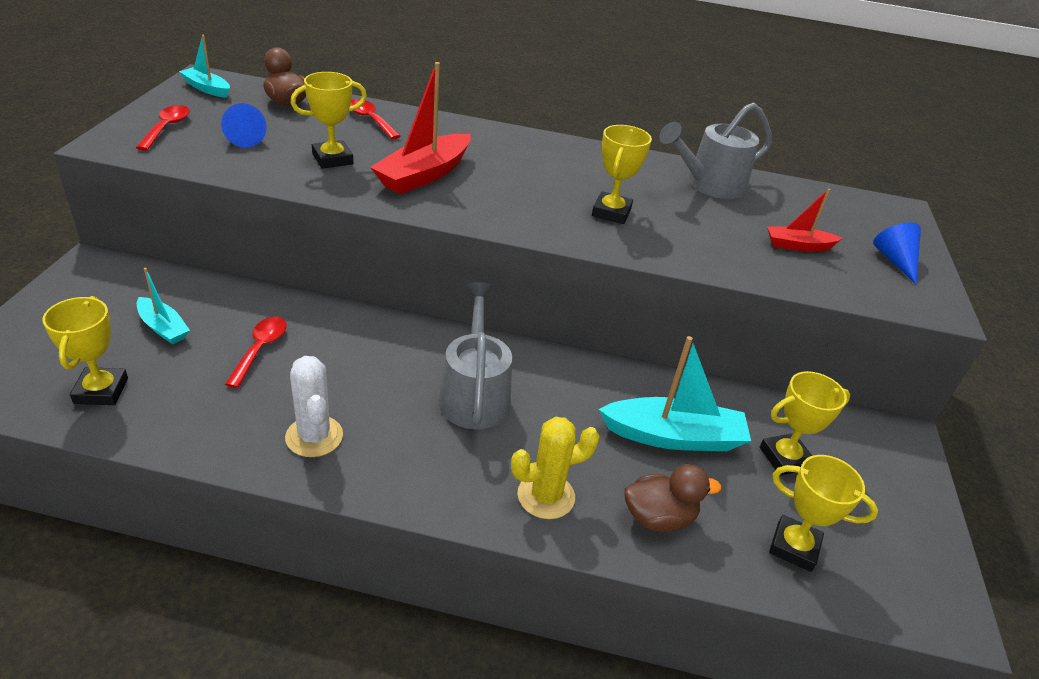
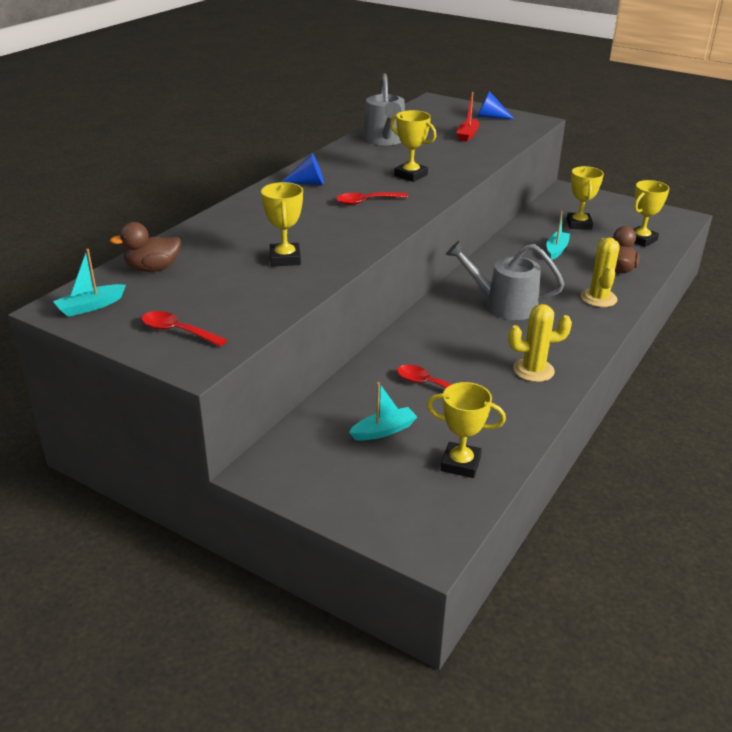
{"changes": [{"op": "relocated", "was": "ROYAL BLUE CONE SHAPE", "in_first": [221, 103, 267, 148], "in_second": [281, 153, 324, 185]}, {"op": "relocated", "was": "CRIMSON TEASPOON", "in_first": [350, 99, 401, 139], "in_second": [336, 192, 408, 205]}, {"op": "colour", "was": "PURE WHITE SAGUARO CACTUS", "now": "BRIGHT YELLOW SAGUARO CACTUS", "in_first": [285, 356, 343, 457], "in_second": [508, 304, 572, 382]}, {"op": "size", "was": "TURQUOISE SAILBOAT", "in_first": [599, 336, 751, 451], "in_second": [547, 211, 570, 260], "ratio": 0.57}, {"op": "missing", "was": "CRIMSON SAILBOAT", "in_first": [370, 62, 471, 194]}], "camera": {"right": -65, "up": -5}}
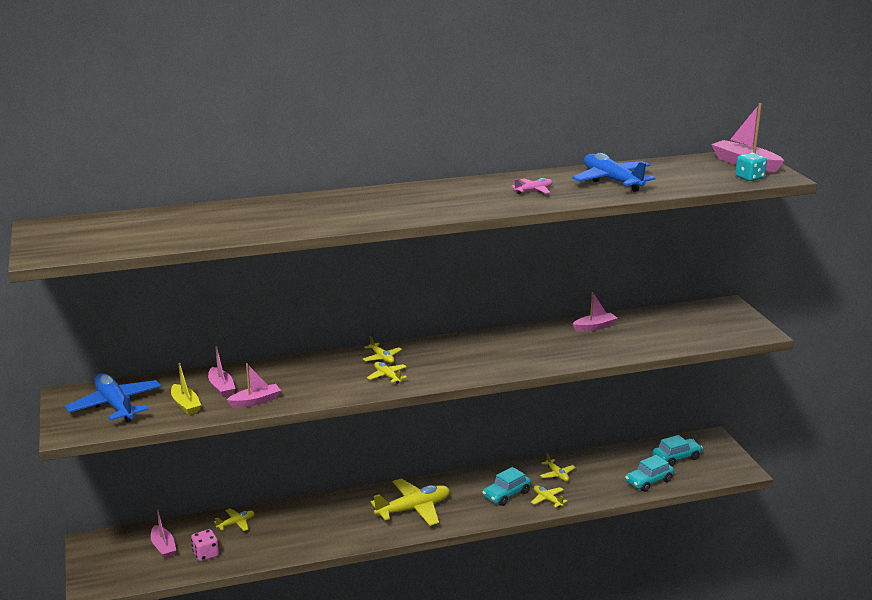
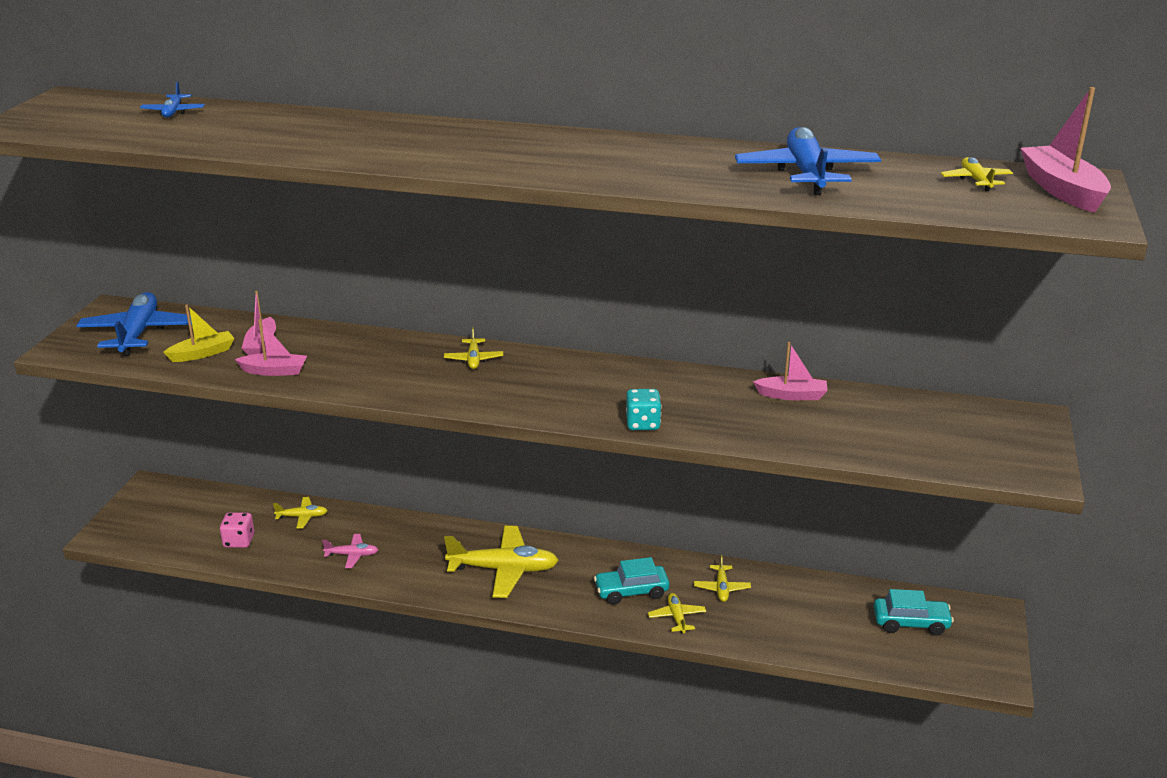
{"changes": [{"op": "appeared", "now": "ROYAL BLUE PLANE", "in_second": [140, 81, 205, 117]}, {"op": "spun", "was": "BRIGHT YELLOW SAILBOAT", "in_first": [171, 363, 201, 415], "in_second": [163, 304, 235, 362], "clockwise": -120}, {"op": "relocated", "was": "ROSY PLANE", "in_first": [511, 178, 552, 194], "in_second": [322, 534, 378, 568]}, {"op": "relocated", "was": "TURQUOISE GAME DIE", "in_first": [735, 153, 767, 181], "in_second": [626, 389, 662, 430]}, {"op": "relocated", "was": "BRIGHT YELLOW PLANE", "in_first": [367, 362, 407, 384], "in_second": [941, 157, 1013, 191]}, {"op": "missing", "was": "ROSY SAILBOAT", "in_first": [151, 510, 176, 559]}, {"op": "missing", "was": "TURQUOISE CAR", "in_first": [625, 455, 674, 492]}], "camera": {"right": 30, "up": 5}}
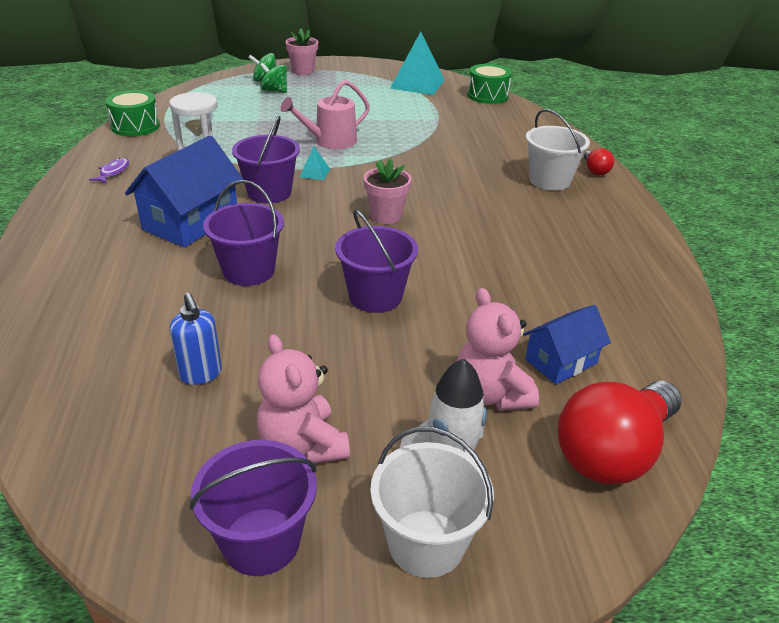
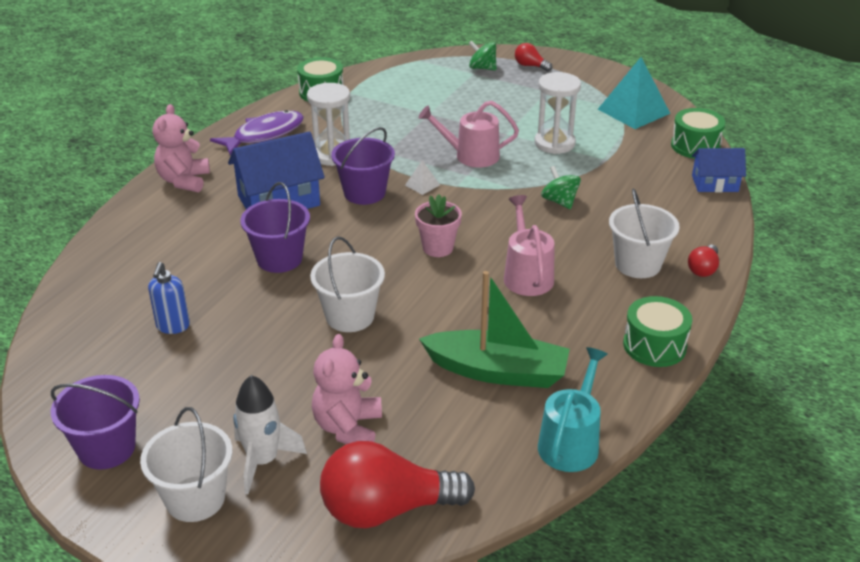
{"changes": [{"op": "relocated", "was": "ROSY TEDDY BEAR", "in_first": [257, 334, 350, 464], "in_second": [152, 104, 210, 192]}, {"op": "size", "was": "ROYAL PURPLE FISH FIGURE", "in_first": [89, 158, 130, 183], "in_second": [210, 110, 304, 155], "ratio": 2.1}, {"op": "colour", "was": "ROYAL PURPLE SAND BUCKET", "now": "PURE WHITE SAND BUCKET", "in_first": [335, 209, 418, 313], "in_second": [310, 237, 385, 332]}, {"op": "colour", "was": "TURQUOISE PYRAMID", "now": "PURE WHITE PYRAMID", "in_first": [299, 146, 330, 180], "in_second": [405, 160, 440, 195]}, {"op": "appeared", "now": "LEAF-GREEN SAILBOAT", "in_second": [419, 271, 570, 388]}, {"op": "appeared", "now": "ROSY WATERING POT", "in_second": [504, 195, 555, 296]}, {"op": "exchanged", "was": "ROSY PLANT POT", "now": "CRIMSON LIGHTBULB", "in_first": [286, 28, 318, 75], "in_second": [515, 43, 552, 71]}, {"op": "appeared", "now": "PURE WHITE SAND TIMER", "in_second": [534, 72, 581, 154]}, {"op": "appeared", "now": "TURQUOISE WATERING POT", "in_second": [538, 347, 608, 472]}, {"op": "relocated", "was": "LEAF-GREEN SPINNING TOP", "in_first": [260, 63, 287, 93], "in_second": [541, 166, 581, 209]}, {"op": "appeared", "now": "LEAF-GREEN DRUM", "in_second": [623, 296, 692, 367]}, {"op": "relocated", "was": "ROYAL BLUE COTTAGE", "in_first": [523, 305, 611, 384], "in_second": [692, 148, 746, 192]}], "camera": {"right": 35, "up": 0}}
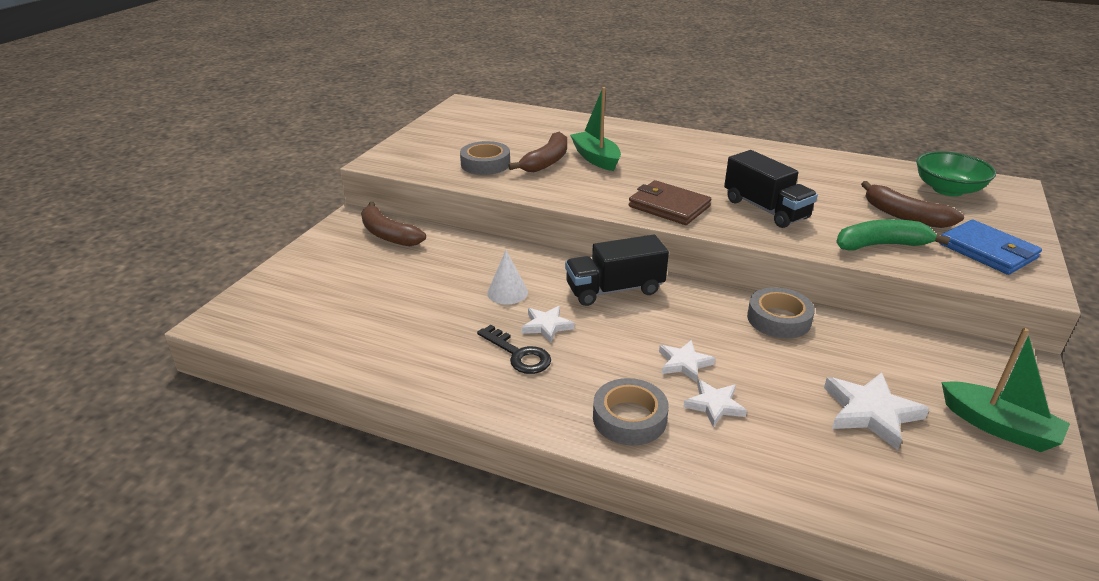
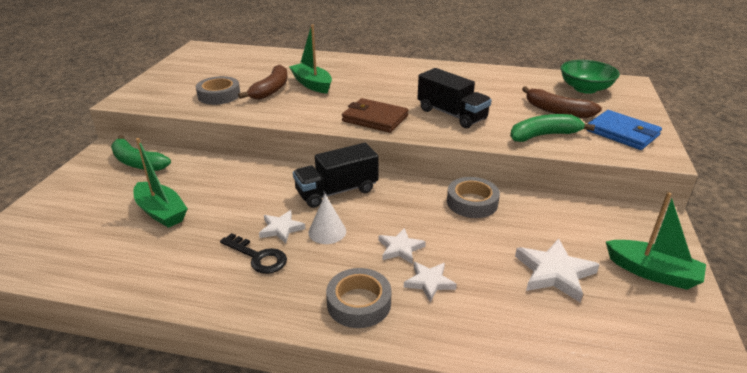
{"changes": [{"op": "colour", "was": "RUSSET BANANA FRUIT", "now": "LEAF-GREEN BANANA FRUIT", "in_first": [361, 202, 426, 246], "in_second": [111, 135, 171, 171]}, {"op": "appeared", "now": "LEAF-GREEN SAILBOAT", "in_second": [133, 138, 188, 228]}, {"op": "relocated", "was": "PURE WHITE CONE SHAPE", "in_first": [487, 250, 528, 304], "in_second": [308, 194, 346, 244]}], "camera": {"right": -10, "up": 0}}
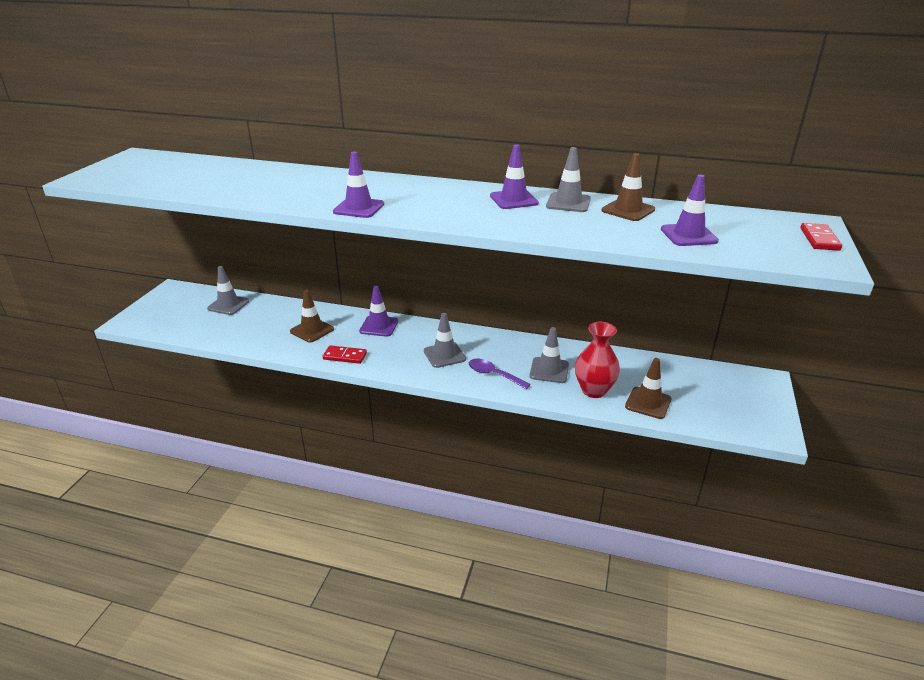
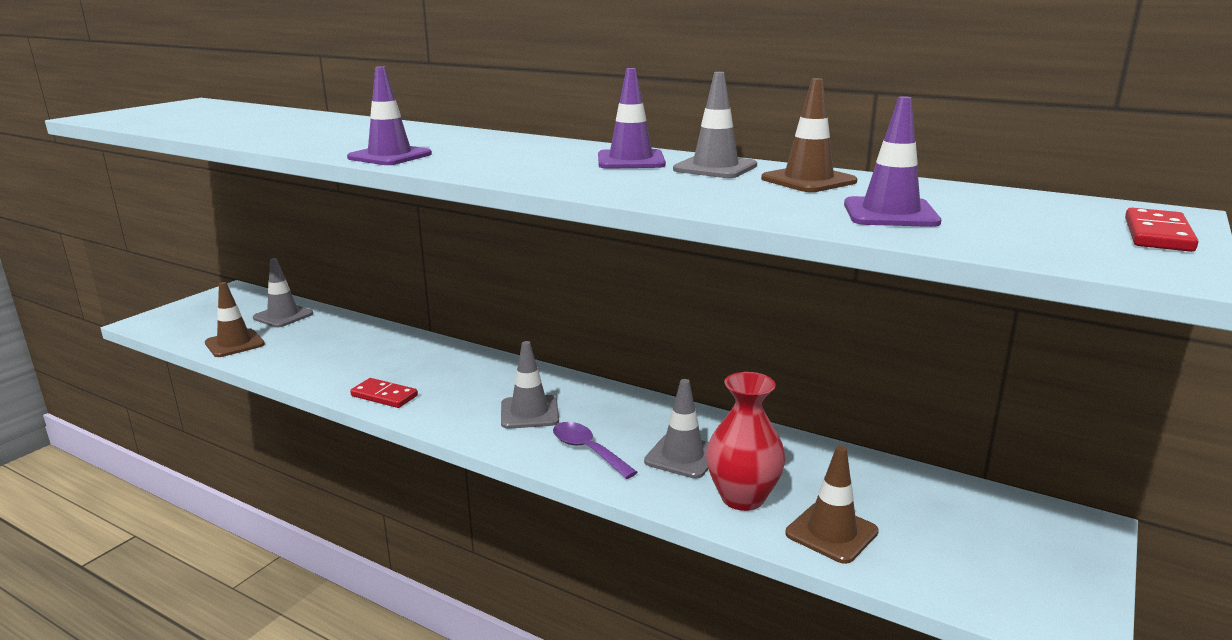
{"changes": [{"op": "relocated", "was": "RUSSET SAFETY CONE", "in_first": [290, 290, 334, 342], "in_second": [205, 282, 265, 357]}, {"op": "missing", "was": "ROYAL PURPLE SAFETY CONE", "in_first": [359, 286, 398, 337]}], "camera": {"right": 15, "up": -10}}
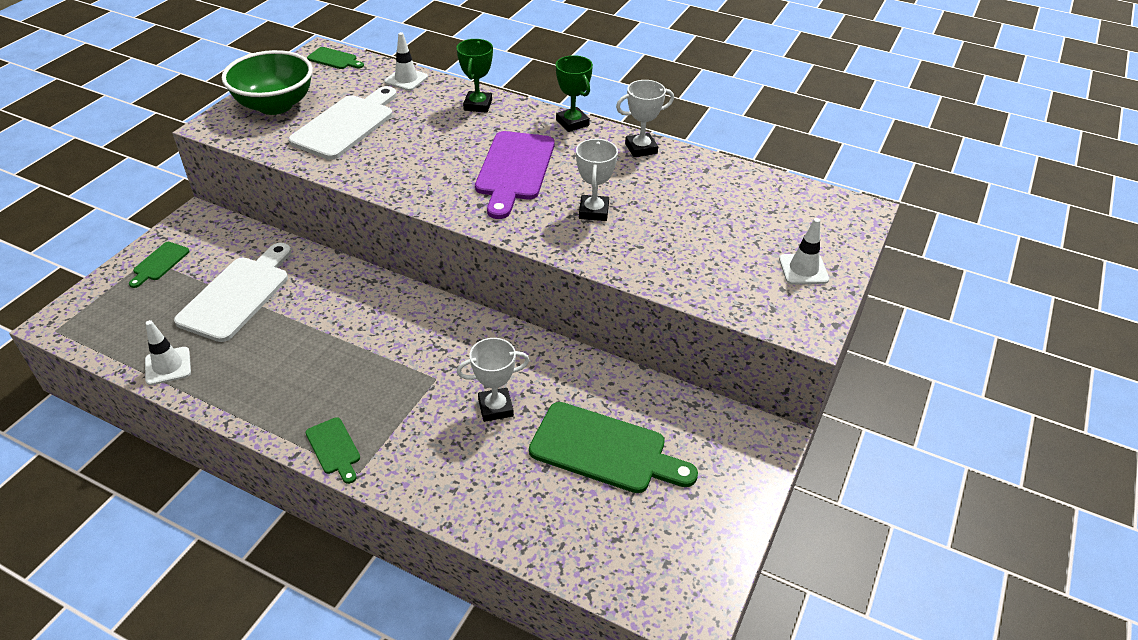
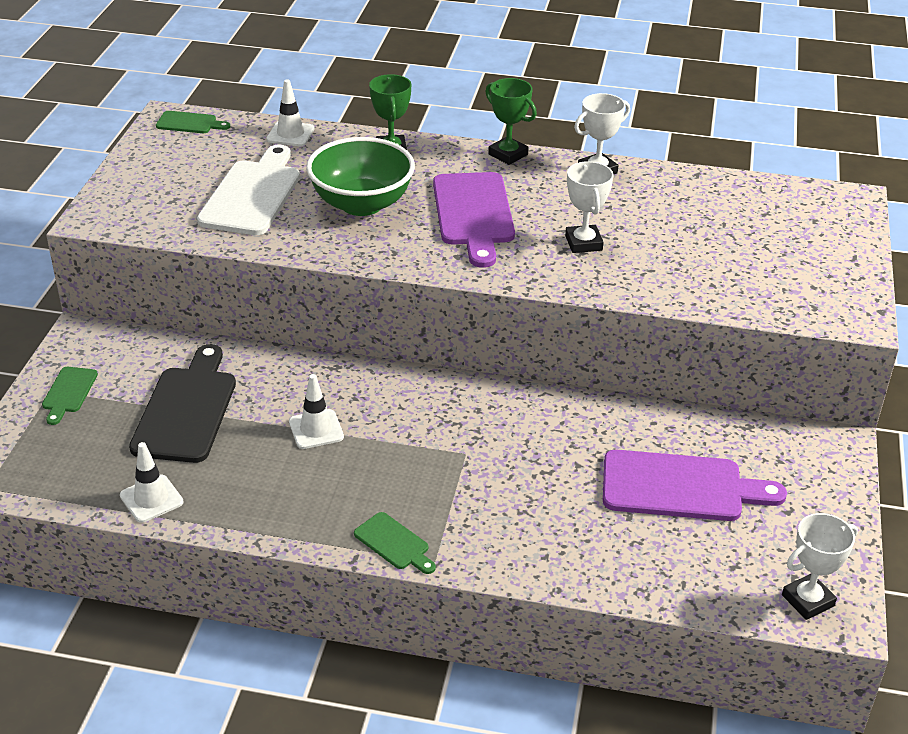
{"changes": [{"op": "colour", "was": "PURE WHITE CUTTING BOARD", "now": "EBONY CUTTING BOARD", "in_first": [174, 243, 291, 342], "in_second": [129, 344, 236, 463]}, {"op": "relocated", "was": "PURE WHITE SAFETY CONE", "in_first": [779, 218, 829, 285], "in_second": [289, 374, 344, 449]}, {"op": "relocated", "was": "LEAF-GREEN BOWL", "in_first": [222, 50, 313, 115], "in_second": [306, 137, 415, 216]}, {"op": "colour", "was": "LEAF-GREEN CUTTING BOARD", "now": "ROYAL PURPLE CUTTING BOARD", "in_first": [529, 402, 698, 493], "in_second": [603, 450, 787, 521]}, {"op": "relocated", "was": "PURE WHITE PRIZE CUP", "in_first": [457, 338, 530, 422], "in_second": [782, 513, 858, 620]}], "camera": {"right": -15, "up": -5}}
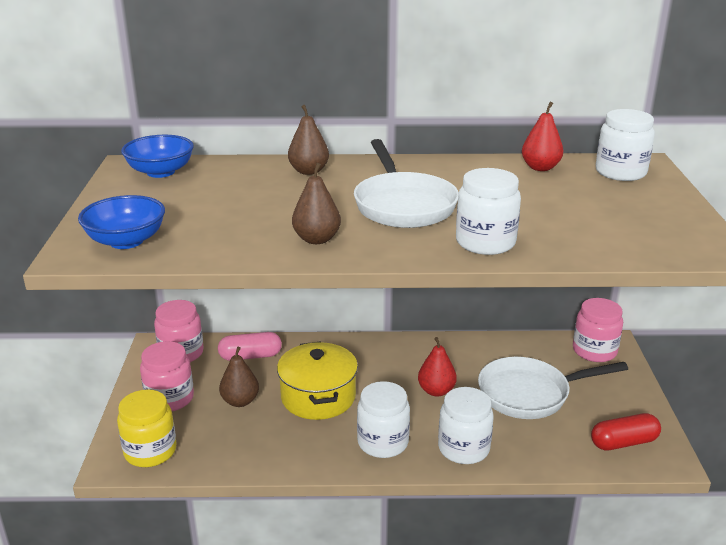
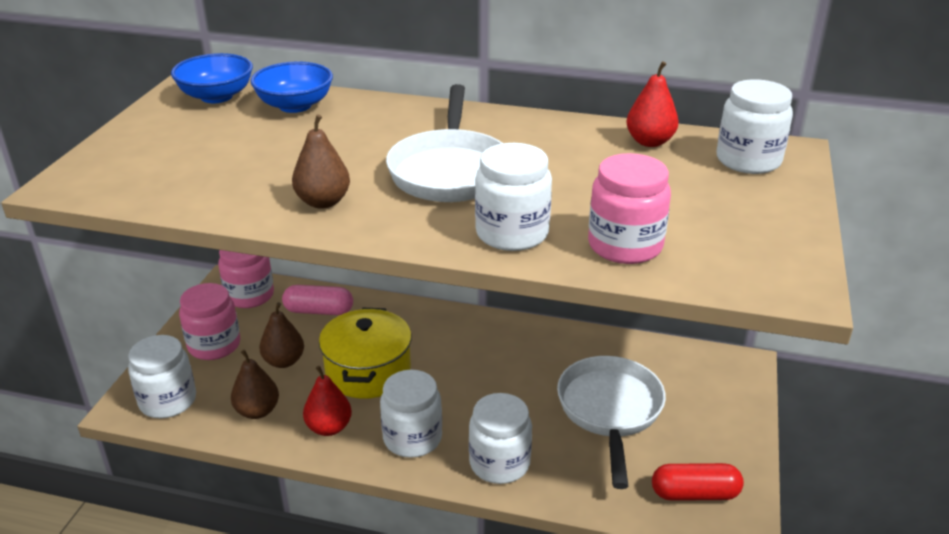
{"changes": [{"op": "colour", "was": "BRIGHT YELLOW PRESERVE JAR", "now": "PURE WHITE PRESERVE JAR", "in_first": [117, 389, 176, 467], "in_second": [128, 335, 196, 418]}, {"op": "relocated", "was": "RUSSET TOY PEAR", "in_first": [288, 105, 329, 175], "in_second": [231, 350, 279, 419]}, {"op": "relocated", "was": "ROYAL BLUE BOWL", "in_first": [78, 195, 165, 249], "in_second": [250, 61, 333, 113]}, {"op": "relocated", "was": "CRIMSON TOY PEAR", "in_first": [418, 337, 457, 397], "in_second": [303, 366, 352, 436]}, {"op": "spun", "was": "PURE WHITE FRYING PAN", "in_first": [478, 357, 628, 419], "in_second": [557, 356, 666, 489], "clockwise": 90}, {"op": "relocated", "was": "ROSY PRESERVE JAR", "in_first": [573, 298, 623, 362], "in_second": [588, 153, 671, 264]}], "camera": {"right": 15, "up": 5}}
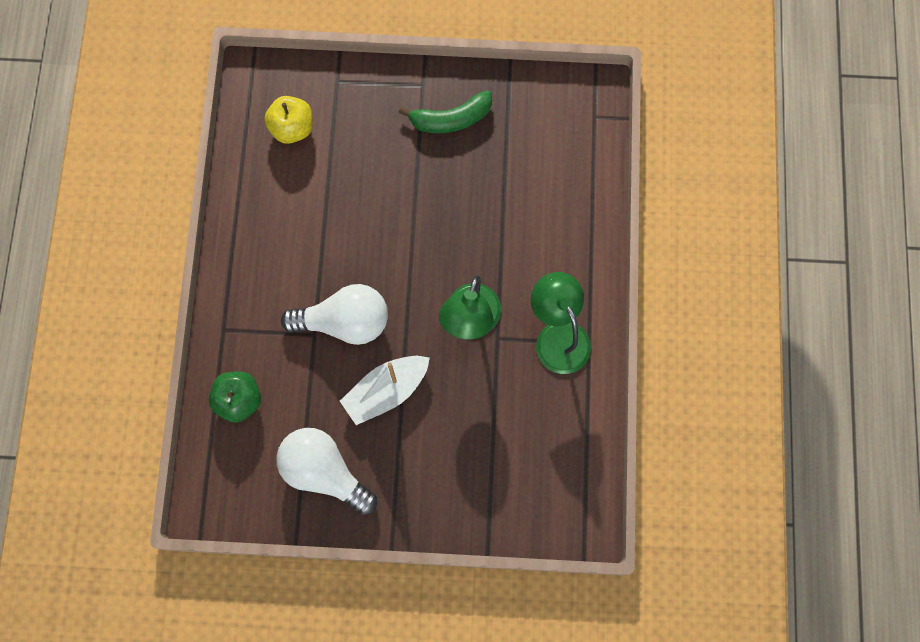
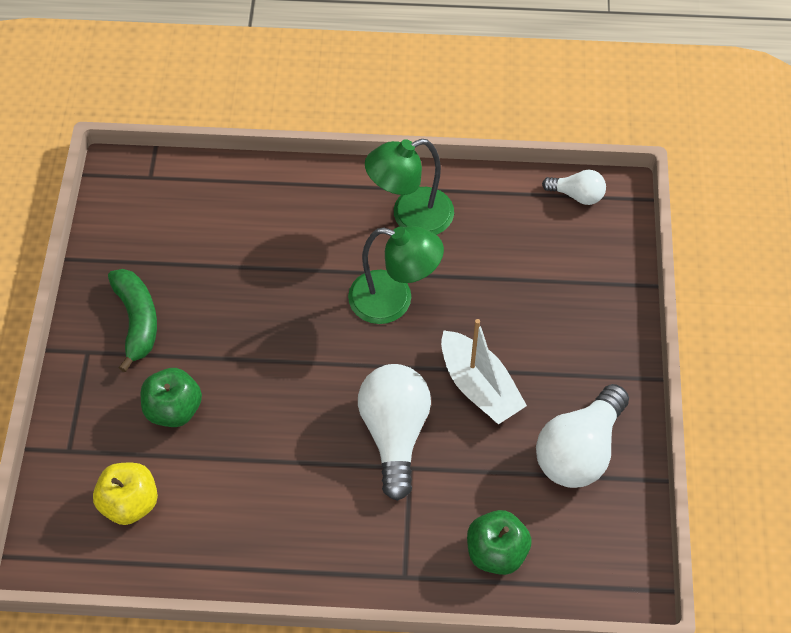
{"changes": [{"op": "appeared", "now": "LEAF-GREEN APPLE FRUIT", "in_second": [141, 368, 202, 427]}, {"op": "appeared", "now": "PURE WHITE LIGHTBULB", "in_second": [542, 170, 606, 205]}], "camera": {"right": -90, "up": -15}}
